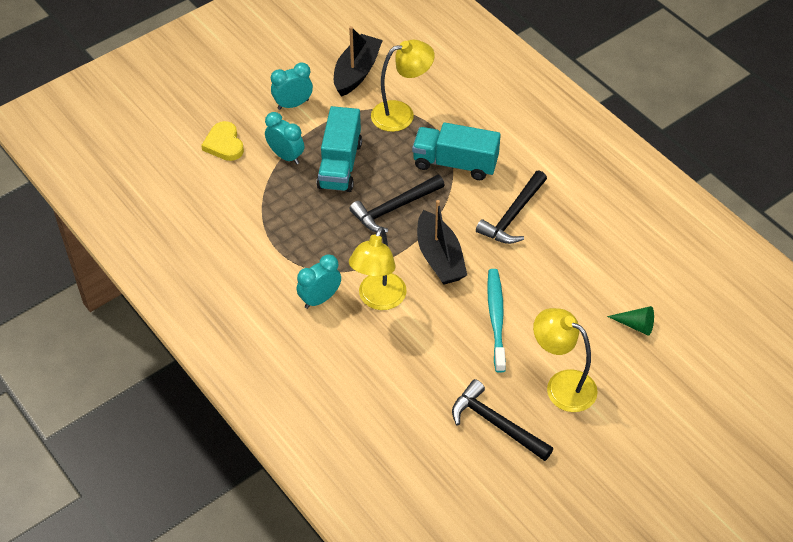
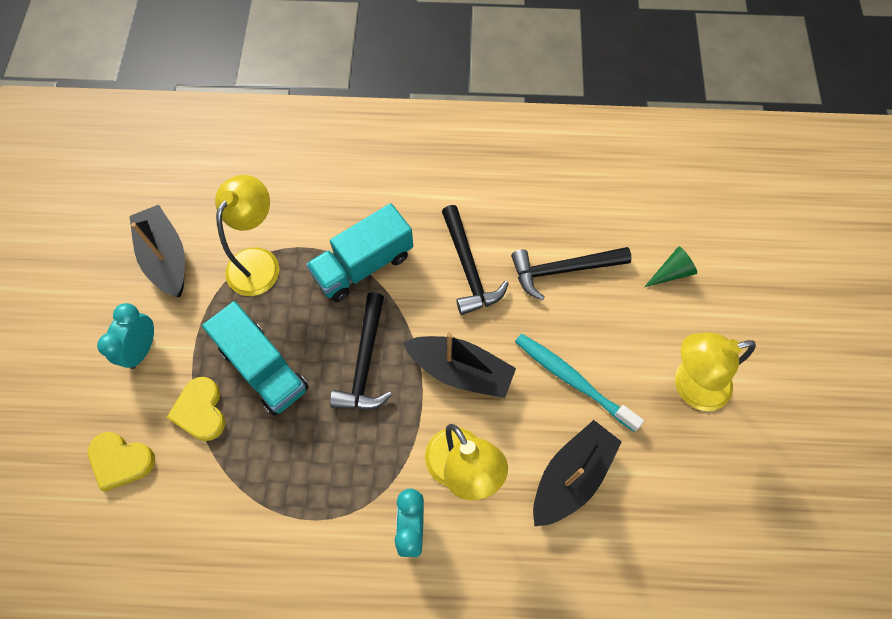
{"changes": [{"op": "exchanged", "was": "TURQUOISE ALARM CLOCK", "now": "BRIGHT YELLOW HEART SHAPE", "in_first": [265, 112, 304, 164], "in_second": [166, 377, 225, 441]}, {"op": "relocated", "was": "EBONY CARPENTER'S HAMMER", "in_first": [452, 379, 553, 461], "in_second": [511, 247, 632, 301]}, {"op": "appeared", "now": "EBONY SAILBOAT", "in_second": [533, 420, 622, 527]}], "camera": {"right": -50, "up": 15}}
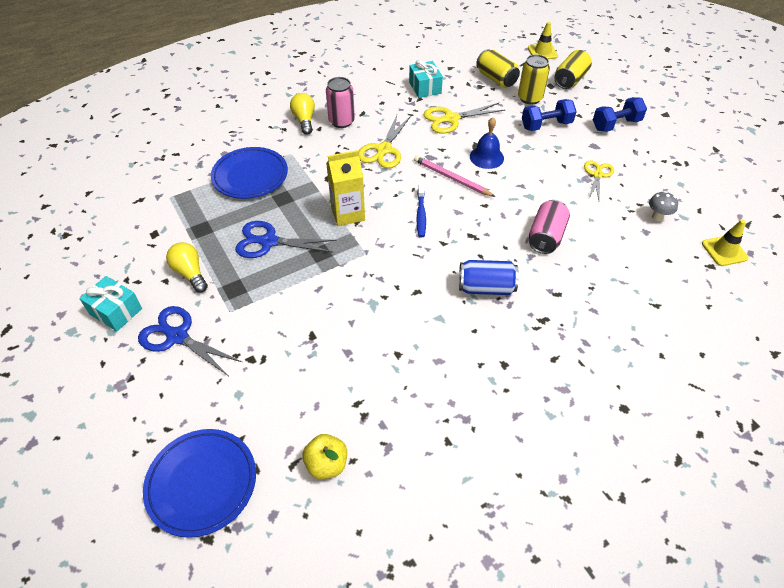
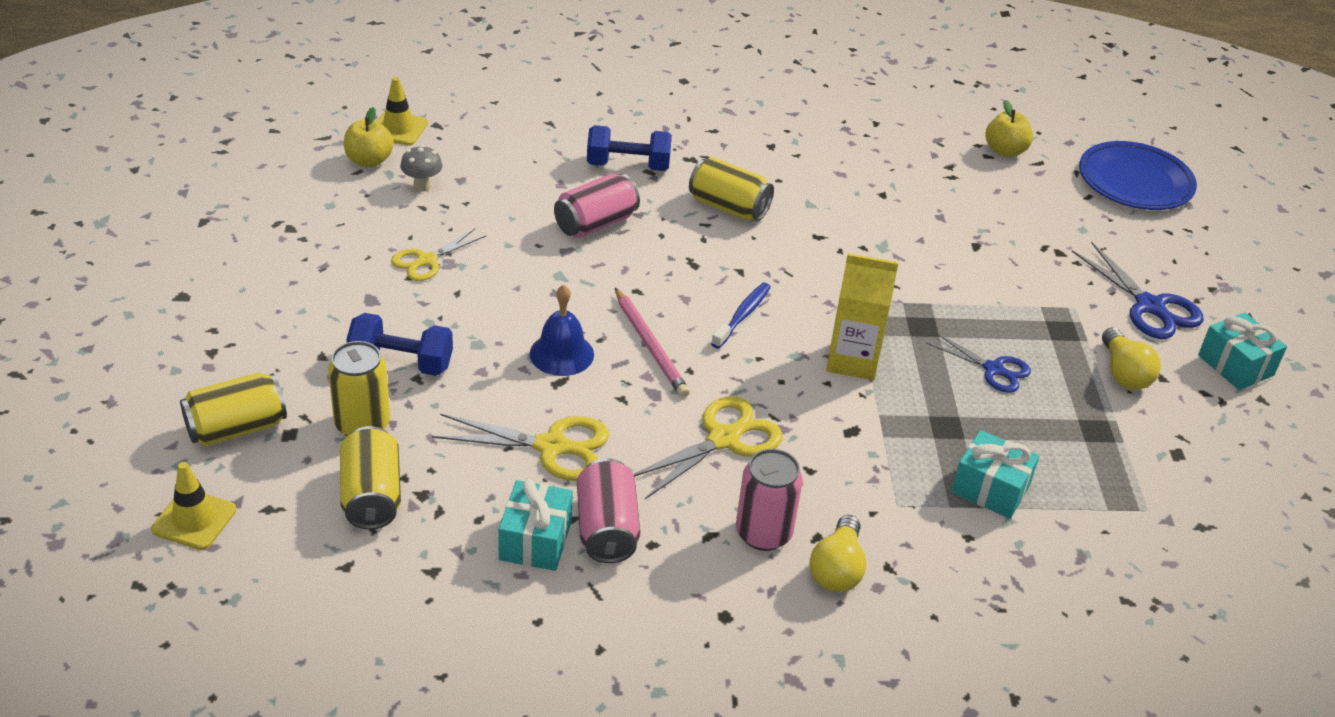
{"changes": [{"op": "appeared", "now": "BRIGHT YELLOW APPLE FRUIT", "in_second": [344, 107, 394, 167]}, {"op": "appeared", "now": "ROSY SODA CAN", "in_second": [577, 458, 640, 563]}, {"op": "relocated", "was": "ROYAL BLUE FREE WEIGHT", "in_first": [593, 97, 647, 132], "in_second": [587, 125, 672, 171]}, {"op": "colour", "was": "ROYAL BLUE SODA CAN", "now": "BRIGHT YELLOW SODA CAN", "in_first": [459, 260, 519, 295], "in_second": [689, 157, 774, 221]}, {"op": "size", "was": "ROYAL BLUE SHEARS", "in_first": [235, 221, 337, 258], "in_second": [926, 332, 1031, 393], "ratio": 0.66}, {"op": "exchanged", "was": "ROYAL BLUE FLAT DISH", "now": "TURQUOISE WRAPPED GIFT", "in_first": [211, 147, 288, 199], "in_second": [951, 430, 1040, 519]}], "camera": {"right": -155, "up": -10}}
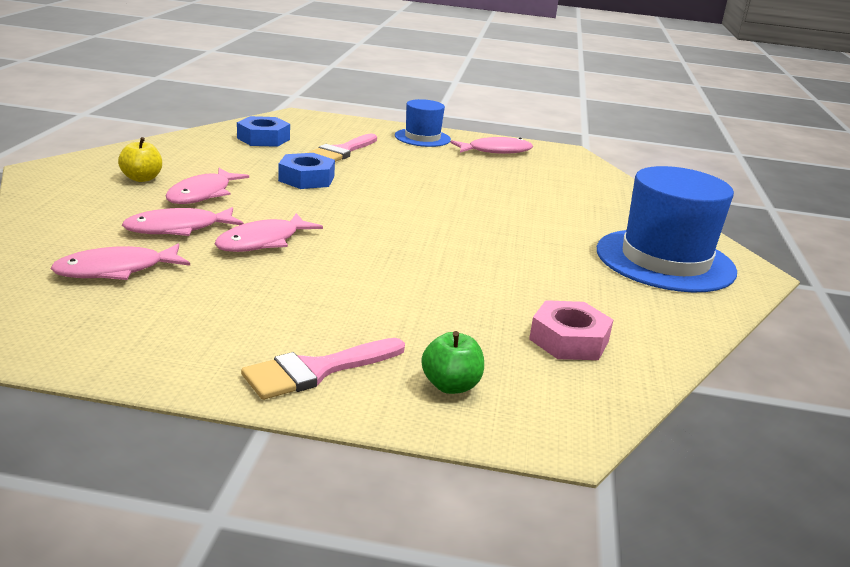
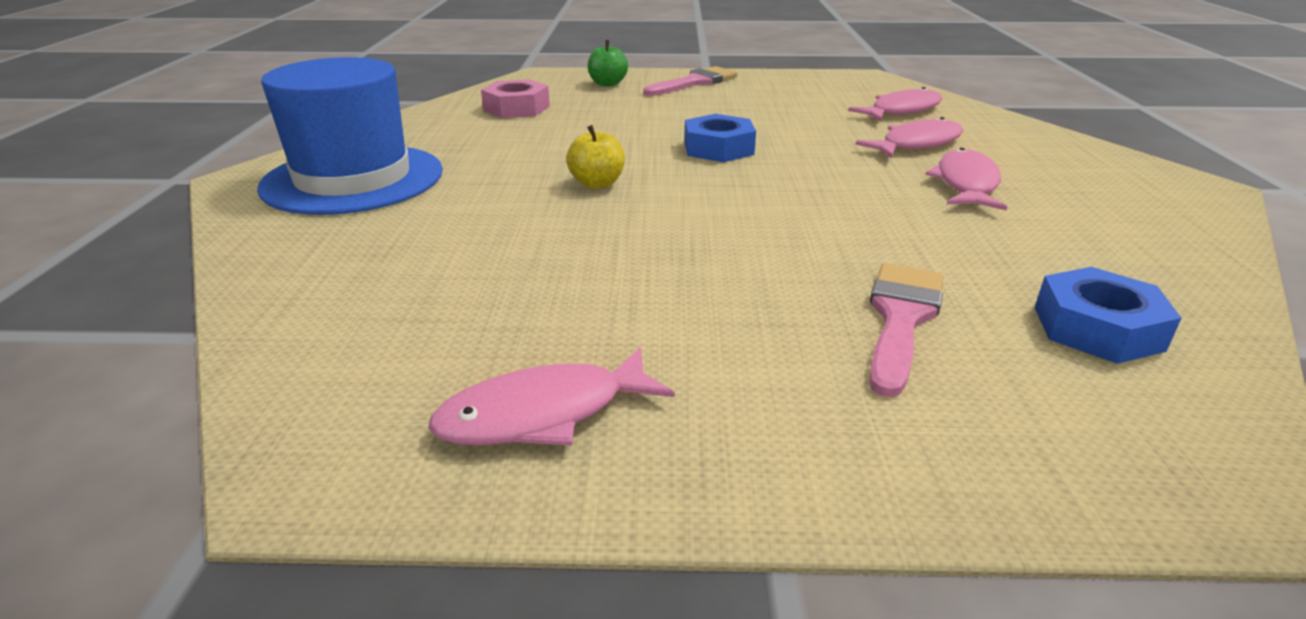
{"changes": [{"op": "relocated", "was": "BRIGHT YELLOW APPLE FRUIT", "in_first": [118, 137, 162, 182], "in_second": [566, 125, 625, 189]}, {"op": "relocated", "was": "ROYAL BLUE HEX NUT", "in_first": [278, 153, 335, 189], "in_second": [684, 114, 756, 162]}, {"op": "missing", "was": "ROSY FISH FIGURE", "in_first": [214, 213, 323, 252]}, {"op": "missing", "was": "ROYAL BLUE TOP HAT", "in_first": [395, 99, 451, 147]}], "camera": {"right": 175, "up": 5}}
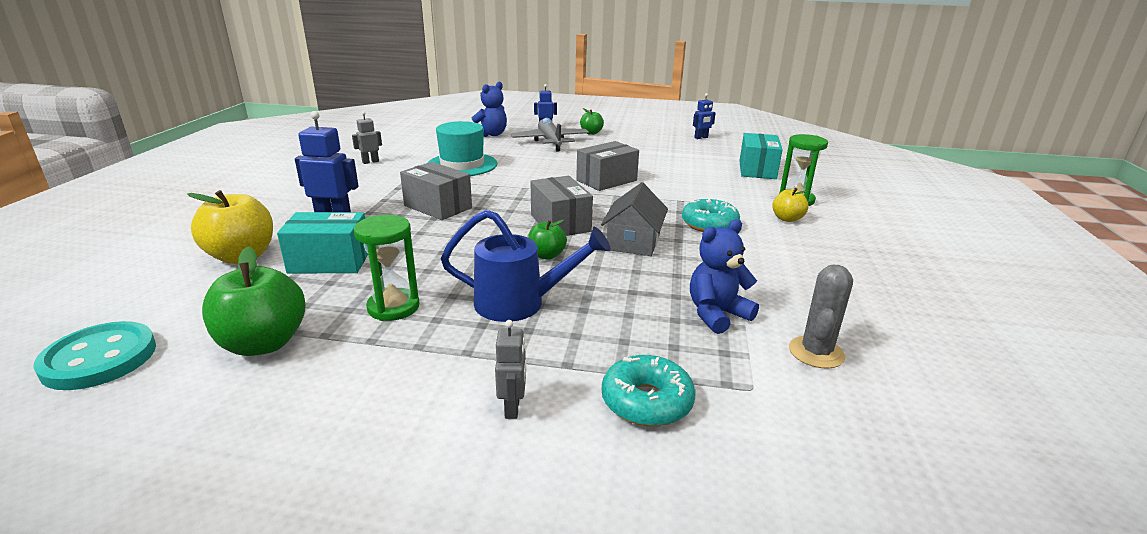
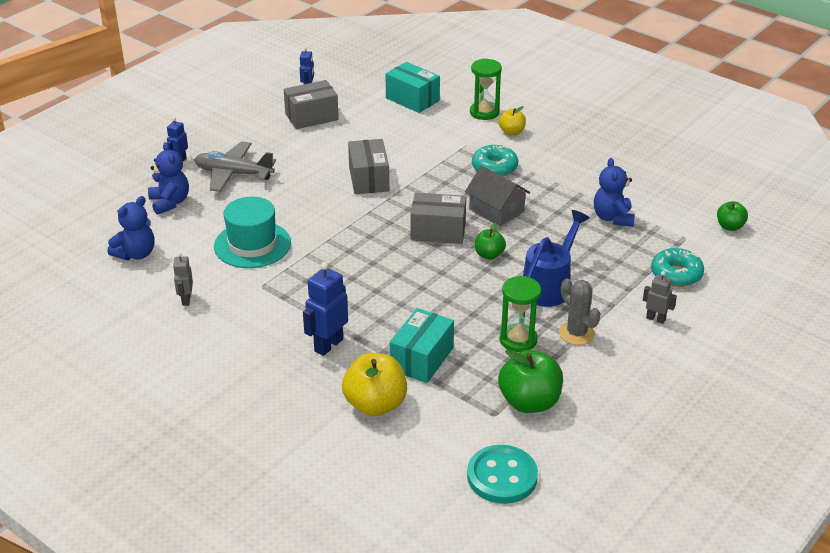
{"changes": [{"op": "appeared", "now": "ROYAL BLUE TEDDY BEAR", "in_second": [108, 196, 155, 260]}, {"op": "relocated", "was": "GREY BOX", "in_first": [400, 162, 472, 220], "in_second": [284, 80, 339, 129]}, {"op": "relocated", "was": "GREY SAGUARO CACTUS", "in_first": [789, 265, 853, 369], "in_second": [559, 279, 601, 345]}, {"op": "relocated", "was": "LEAF-GREEN APPLE FRUIT", "in_first": [580, 108, 604, 135], "in_second": [717, 201, 748, 231]}], "camera": {"right": -60, "up": 10}}
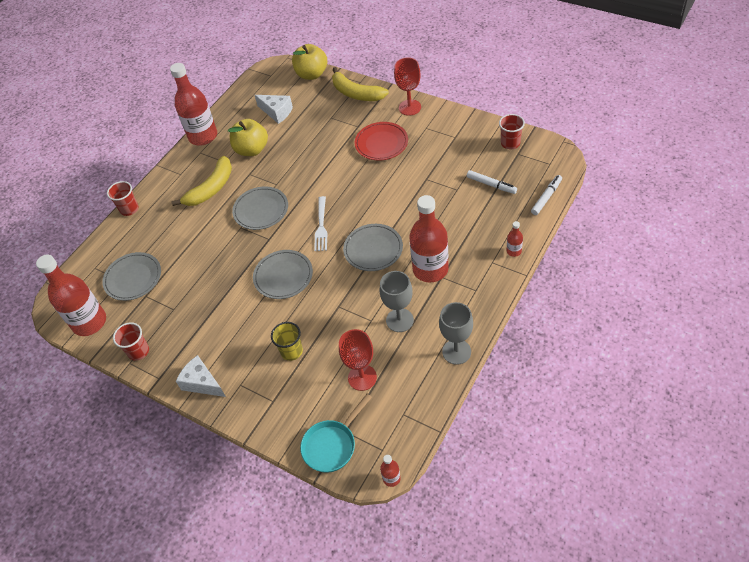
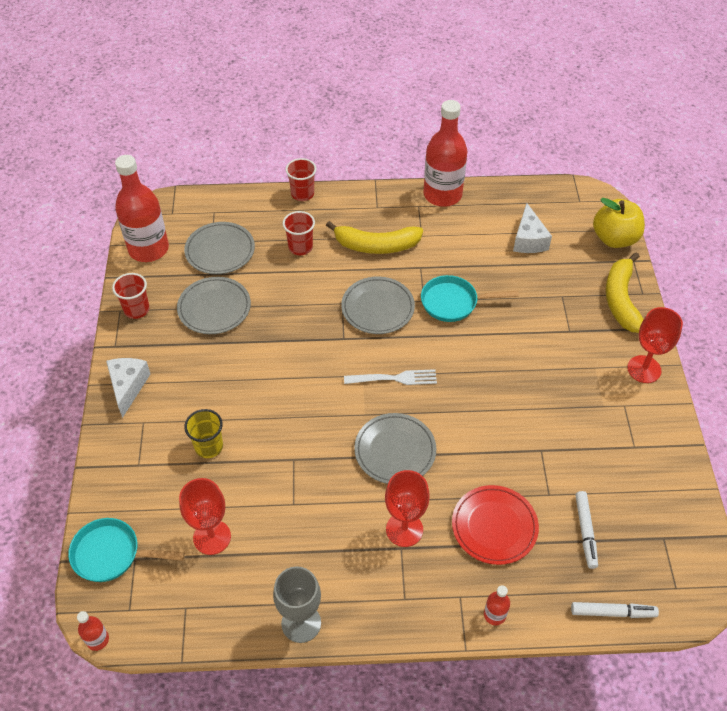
{"changes": [{"op": "relocated", "was": "GREY FLAT DISH", "in_first": [253, 250, 313, 299], "in_second": [177, 277, 251, 334]}, {"op": "relocated", "was": "CRIMSON TUMBLER", "in_first": [499, 114, 525, 149], "in_second": [283, 211, 315, 255]}, {"op": "spun", "was": "PURE WHITE TABLE FORK", "in_first": [314, 196, 327, 251], "in_second": [344, 369, 437, 385], "clockwise": -150}, {"op": "exchanged", "was": "CRIMSON BOTTLE", "now": "CRIMSON WINE GLASS", "in_first": [409, 195, 449, 283], "in_second": [385, 470, 430, 547]}, {"op": "appeared", "now": "TURQUOISE FRYING PAN", "in_second": [421, 275, 519, 322]}, {"op": "relocated", "was": "CRIMSON FLAT DISH", "in_first": [355, 122, 408, 161], "in_second": [452, 485, 539, 565]}, {"op": "missing", "was": "BRIGHT YELLOW APPLE FRUIT", "in_first": [228, 119, 268, 156]}, {"op": "missing", "was": "GREY WINE GLASS", "in_first": [380, 271, 414, 332]}], "camera": {"right": 50, "up": 0}}
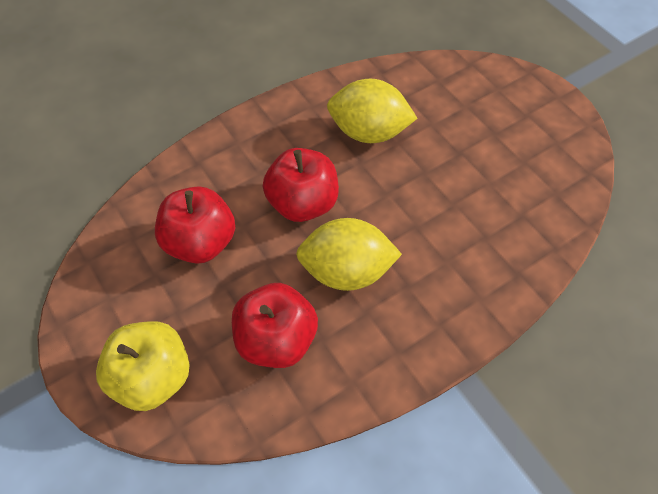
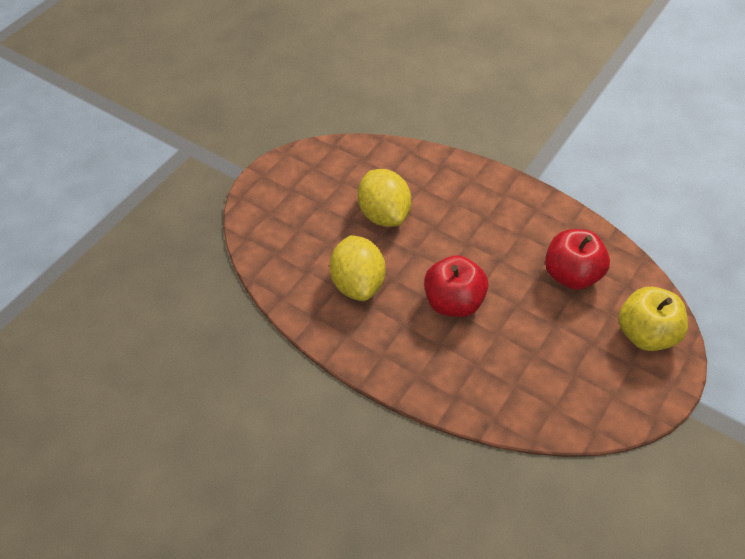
{"changes": [{"op": "relocated", "was": "BRIGHT YELLOW TOY LEMON", "in_first": [296, 218, 402, 291], "in_second": [358, 169, 411, 227]}, {"op": "missing", "was": "CRIMSON APPLE FRUIT", "in_first": [155, 186, 235, 264]}], "camera": {"right": -110, "up": -5}}
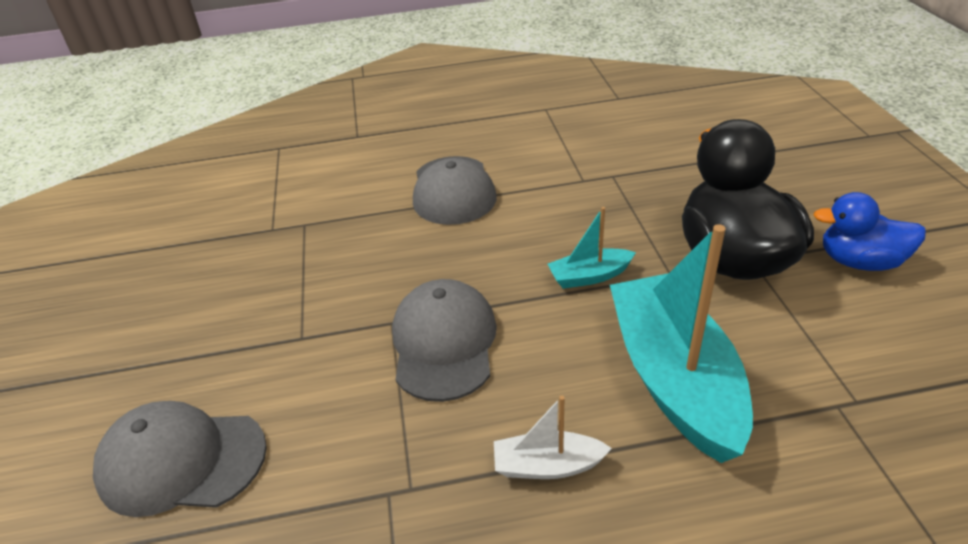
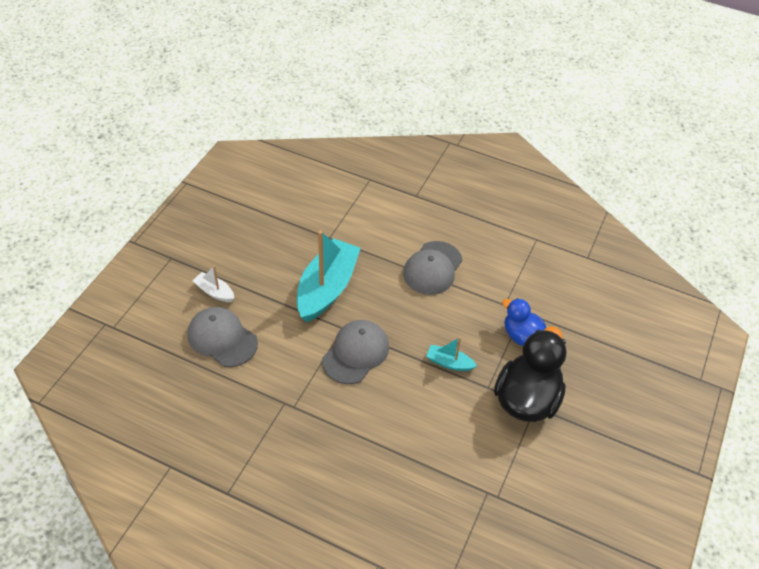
{"changes": [{"op": "relocated", "was": "PURE WHITE SAILBOAT", "in_first": [494, 396, 612, 479], "in_second": [193, 265, 234, 302]}, {"op": "relocated", "was": "TURQUOISE SAILBOAT", "in_first": [610, 224, 753, 463], "in_second": [297, 230, 361, 322]}, {"op": "relocated", "was": "ROYAL BLUE DUCK", "in_first": [813, 192, 926, 271], "in_second": [502, 298, 546, 346]}], "camera": {"right": 30, "up": 10}}
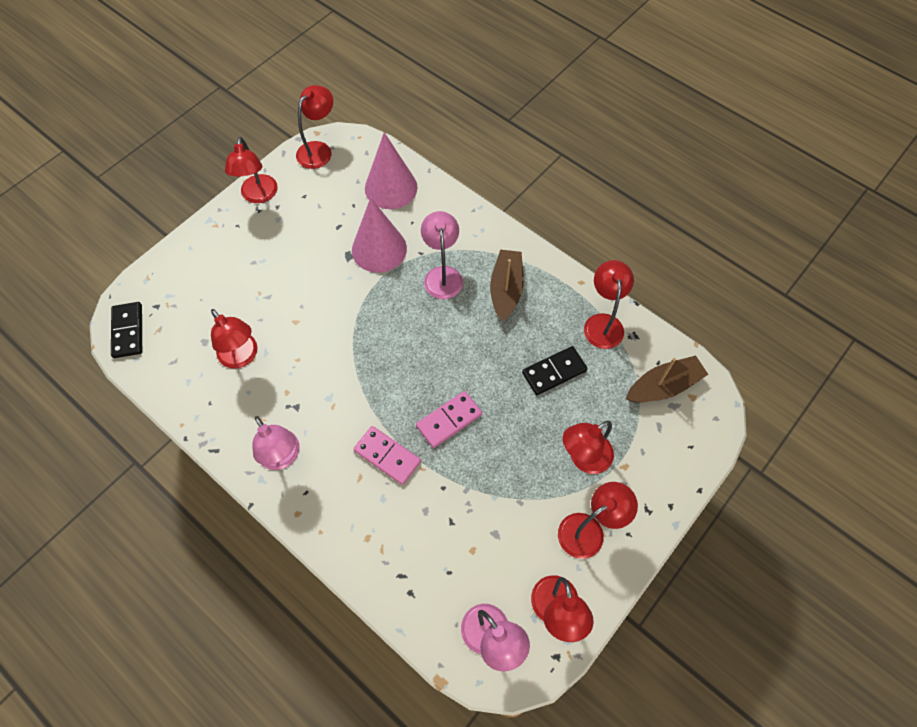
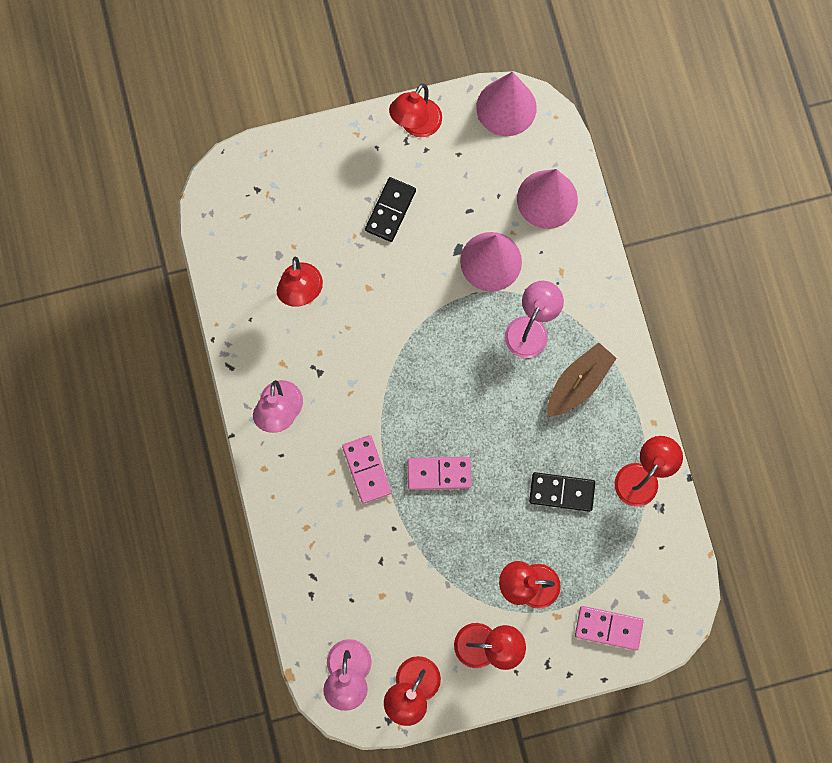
{"changes": [{"op": "relocated", "was": "EBONY DOMINO PIECE", "in_first": [111, 302, 142, 358], "in_second": [365, 177, 416, 242]}, {"op": "exchanged", "was": "CRIMSON READING LAMP", "now": "ROSY CONE SHAPE", "in_first": [296, 85, 333, 169], "in_second": [476, 71, 537, 136]}, {"op": "appeared", "now": "ROSY DOMINO PIECE", "in_second": [575, 606, 644, 650]}, {"op": "missing", "was": "RUSSET SAILBOAT", "in_first": [626, 356, 708, 403]}], "camera": {"right": 35, "up": 15}}
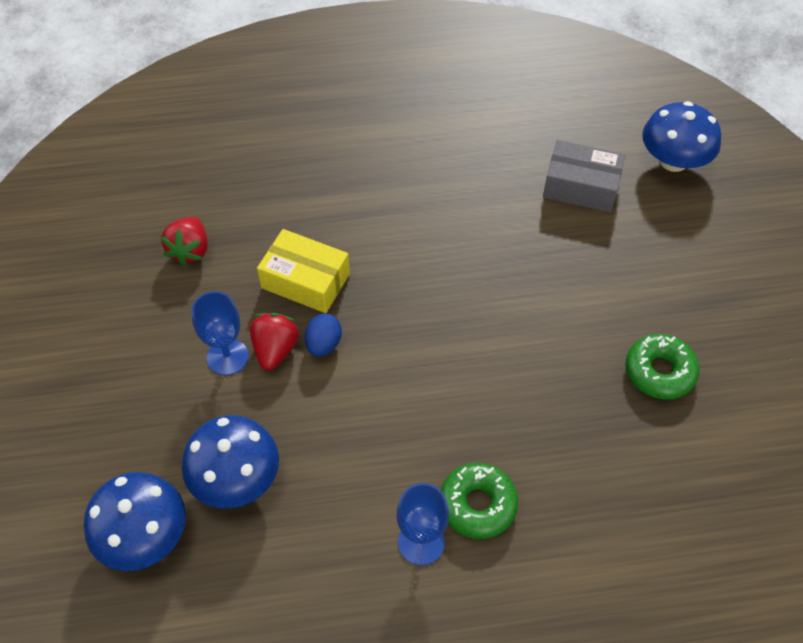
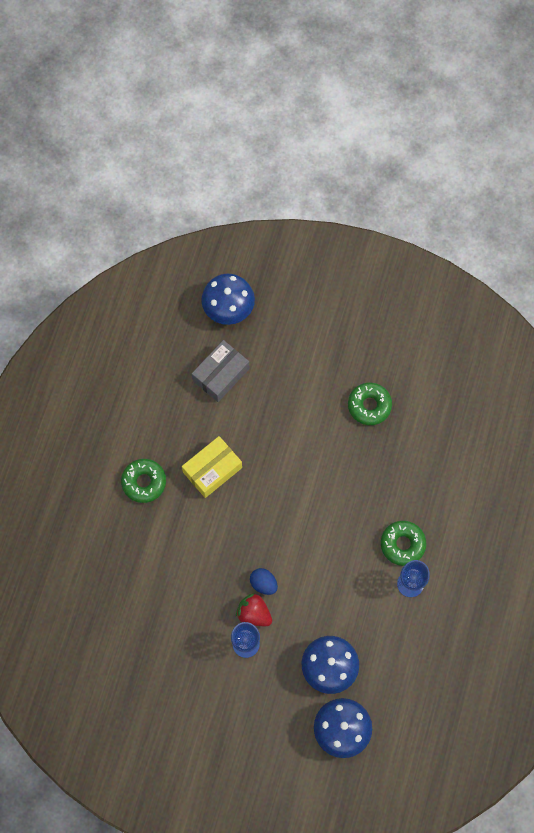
{"changes": [{"op": "appeared", "now": "LEAF-GREEN DONUT", "in_second": [121, 459, 166, 503]}, {"op": "relocated", "was": "BRIGHT YELLOW BOX", "in_first": [257, 229, 350, 313], "in_second": [182, 436, 242, 498]}, {"op": "missing", "was": "CRIMSON BERRY", "in_first": [160, 217, 208, 266]}], "camera": {"right": -65, "up": 15}}
